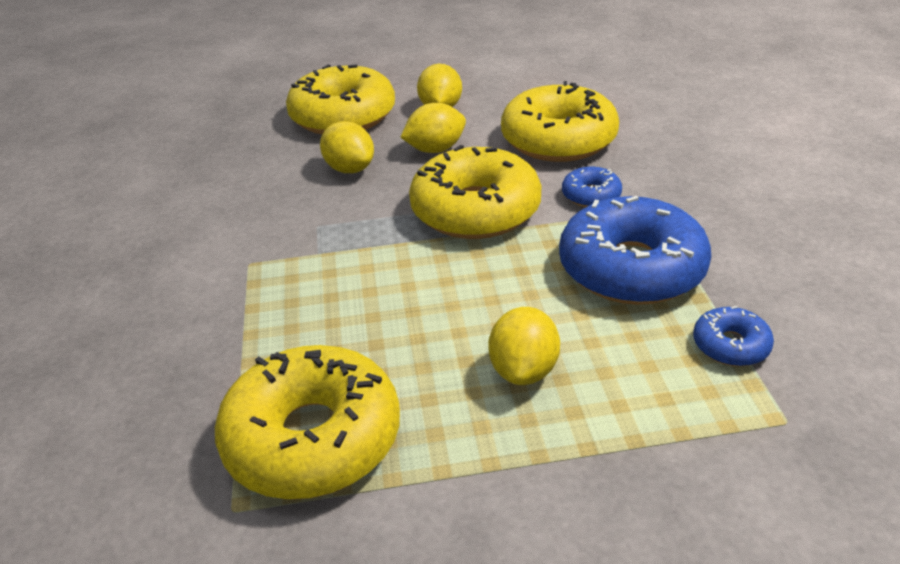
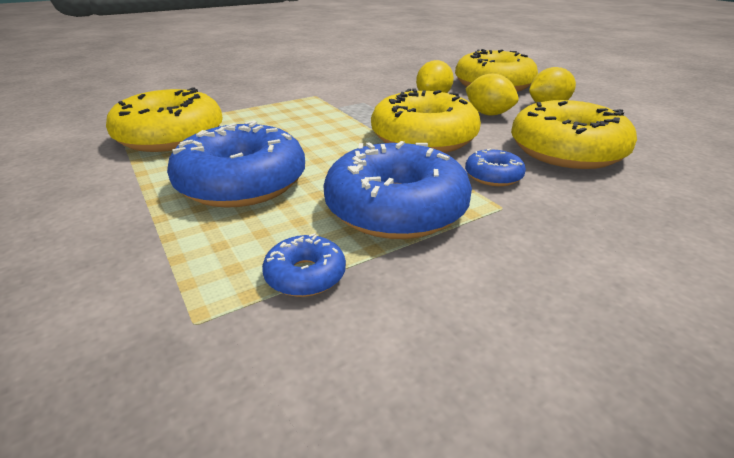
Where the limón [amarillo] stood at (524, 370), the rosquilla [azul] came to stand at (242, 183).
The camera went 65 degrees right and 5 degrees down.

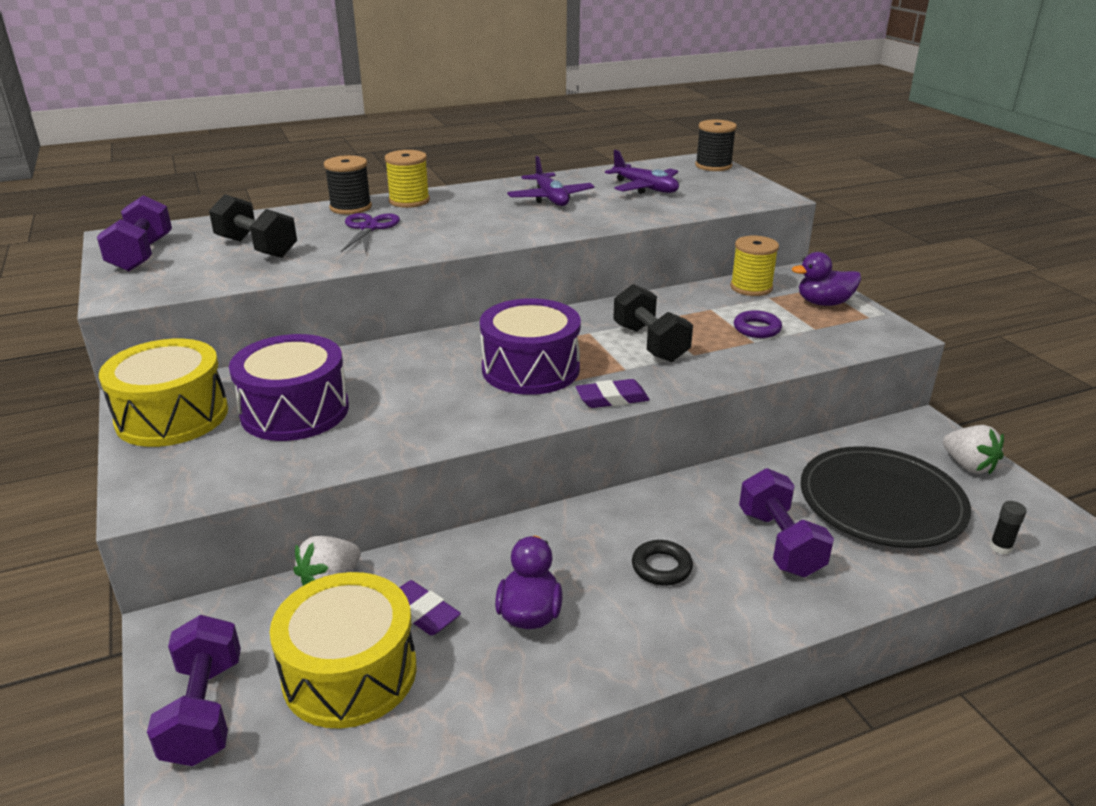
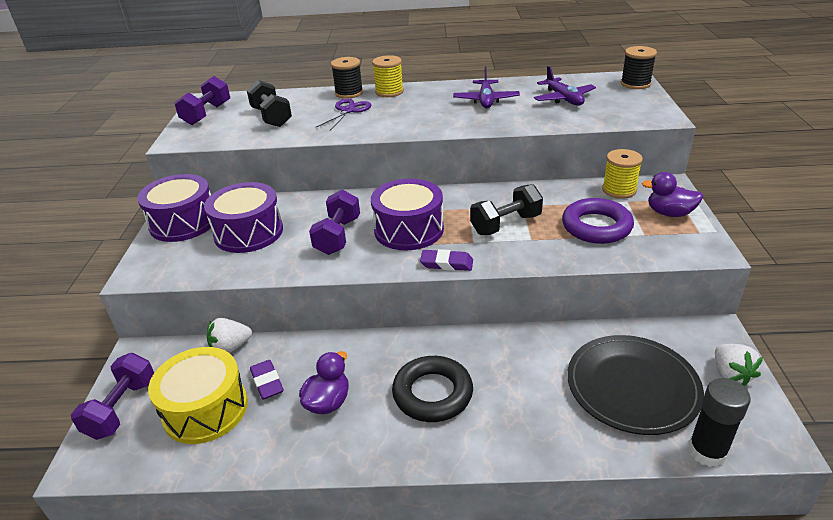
What was the tambor [amarillo] at (172, 416) turned into the tambor [morado] at (183, 222).
The mancuerna [negro] at (650, 343) ended up facing another way, 60 degrees clockwise from before.
The size of the anillo [negro] at (661, 567) changed by a factor of 1.84.
The size of the anillo [morado] at (757, 329) changed by a factor of 1.84.
The mancuerna [morado] ended up elsewhere, having gone from (779, 543) to (338, 236).
The size of the barra de pegamento [negro] at (1000, 547) changed by a factor of 2.07.
The camera went 25 degrees right and 5 degrees up.

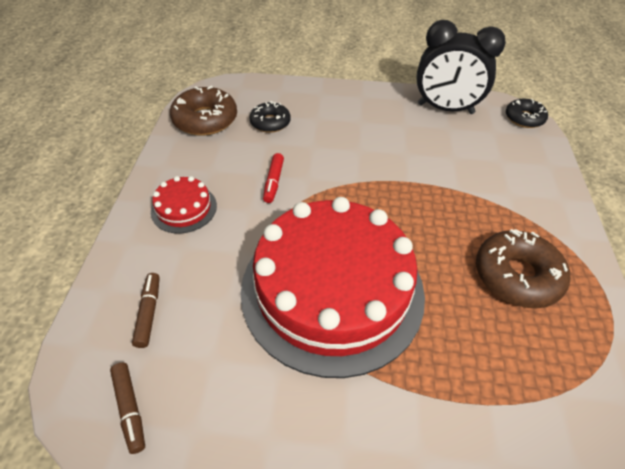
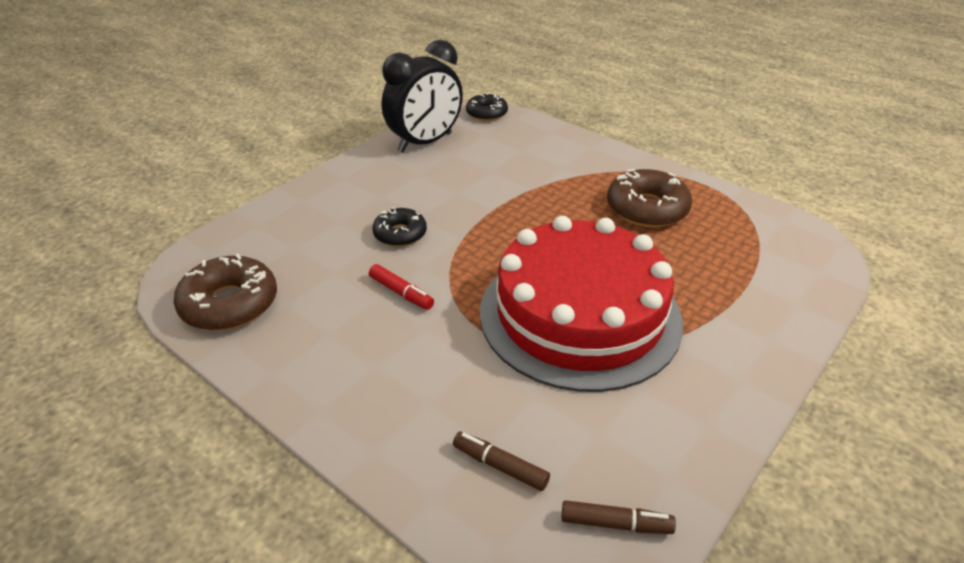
The second view lost the tarta [rojo] at (184, 208).
The rosquilla [negro] ended up elsewhere, having gone from (270, 122) to (400, 234).
The camera went 55 degrees left and 10 degrees down.

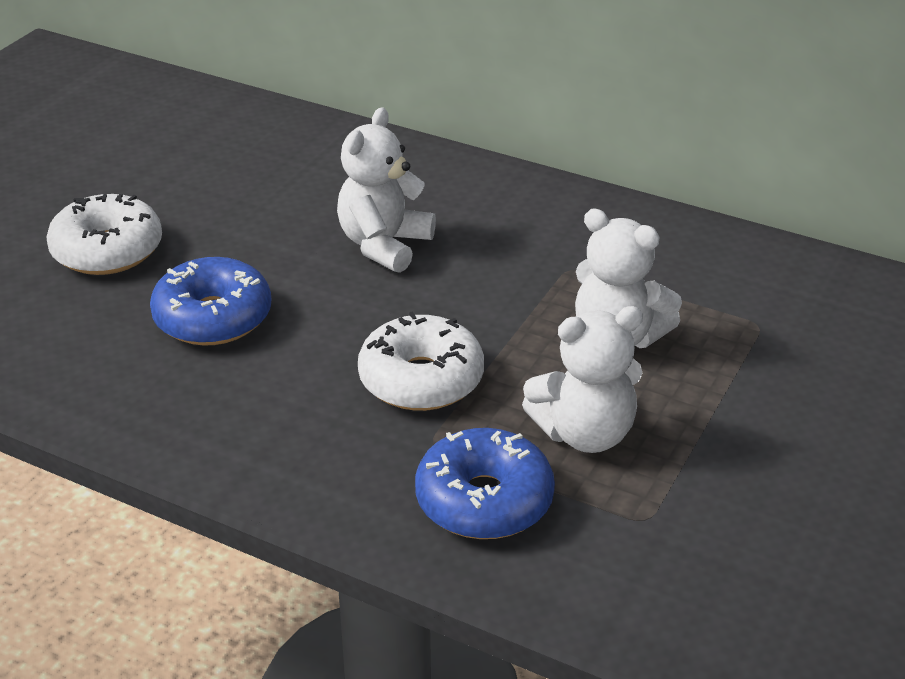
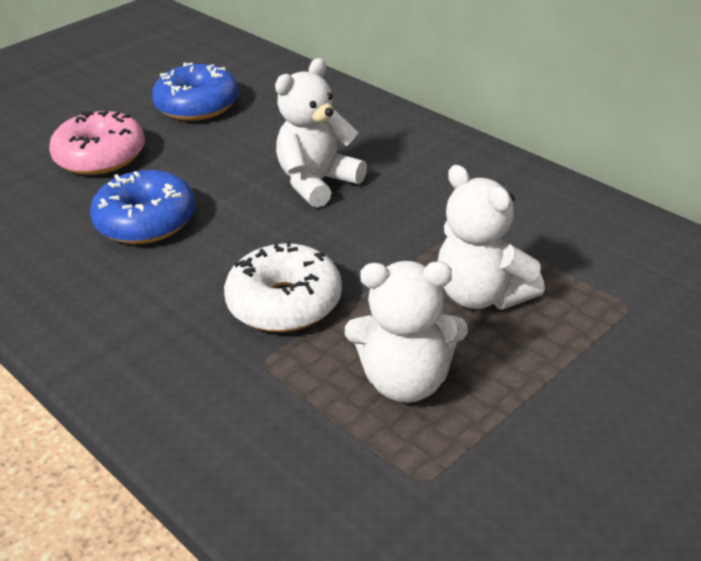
What was the rosquilla [blanco] at (107, 250) turned into the rosquilla [rosa] at (100, 157).
The rosquilla [azul] ended up elsewhere, having gone from (484, 500) to (197, 105).
The camera went 20 degrees right and 0 degrees up.

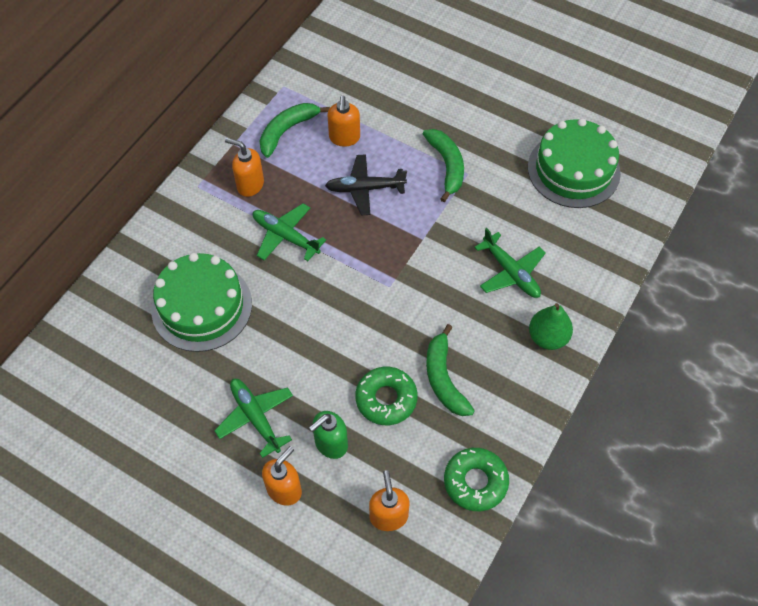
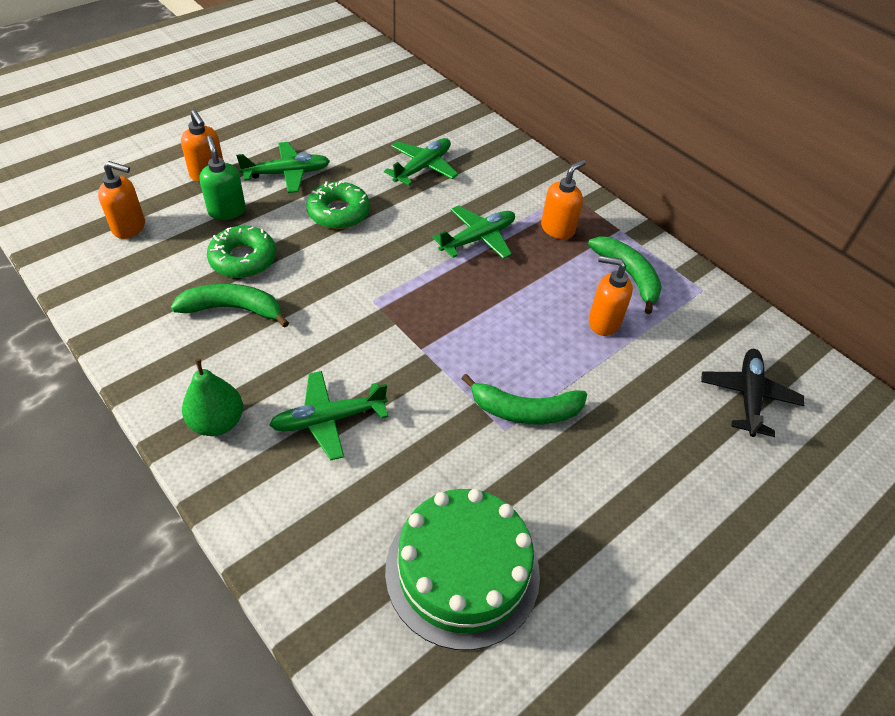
Where the tarta [verde] stood at (202, 306), the avión [verde] came to stand at (422, 167).
The avión [negro] ended up elsewhere, having gone from (365, 189) to (748, 396).
The rosquilla [verde] ended up elsewhere, having gone from (475, 482) to (339, 212).
The camera went 105 degrees right and 10 degrees down.

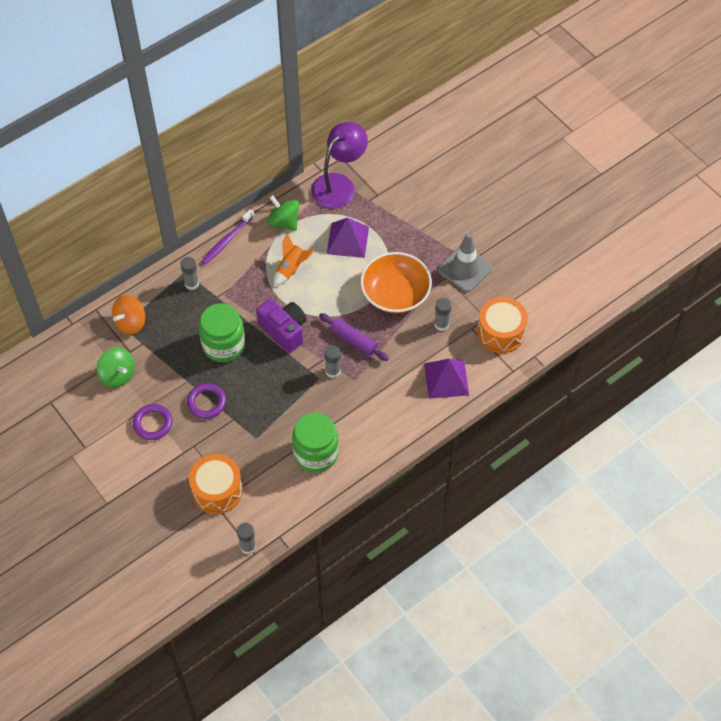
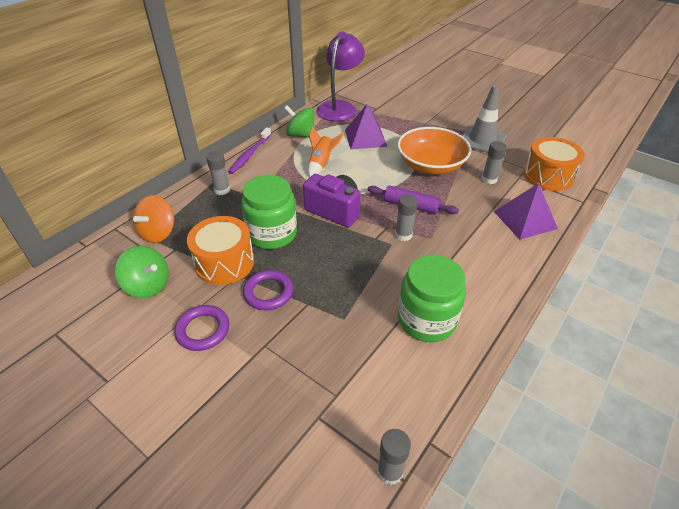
The tambor [naranja] ended up elsewhere, having gone from (217, 490) to (224, 262).
The camera went 15 degrees left and 15 degrees down.

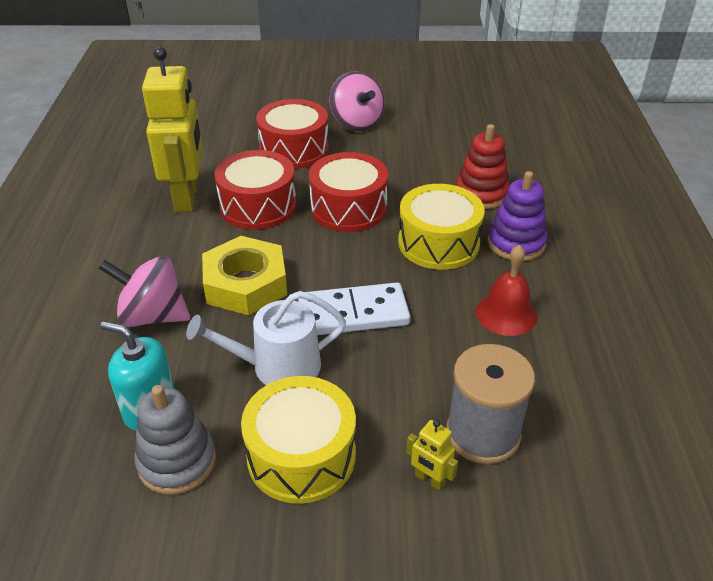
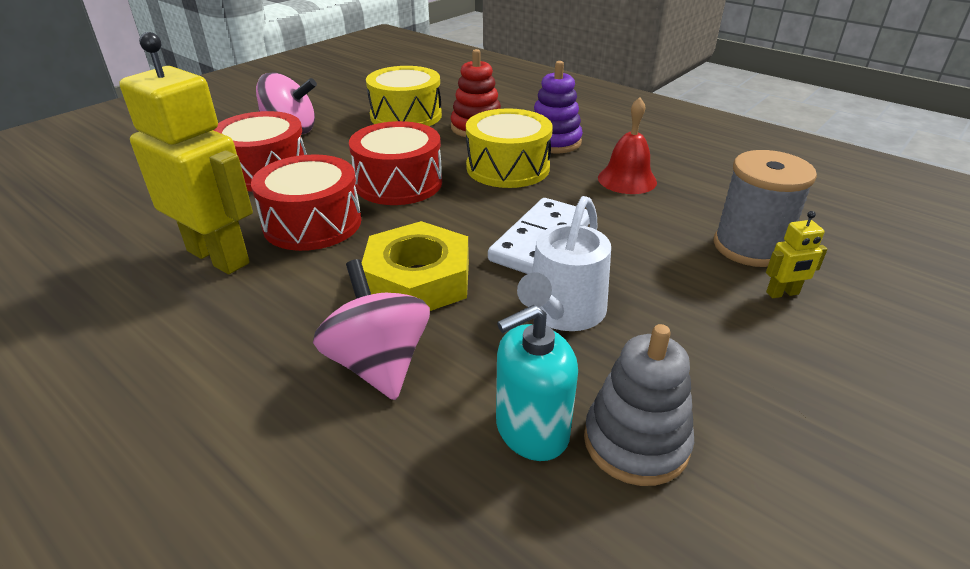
The peonza [rosa] at (152, 316) ended up facing another way, 105 degrees clockwise from before.
The tambor [amarillo] ended up elsewhere, having gone from (301, 455) to (406, 116).
The camera went 50 degrees left and 5 degrees down.

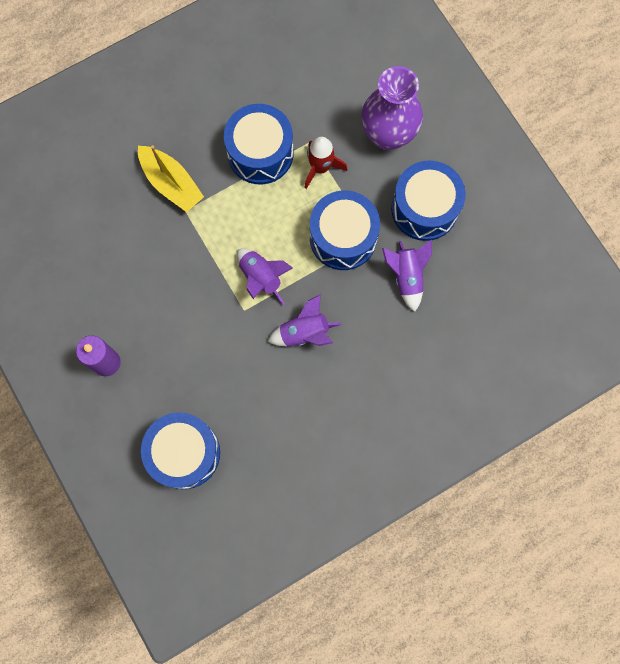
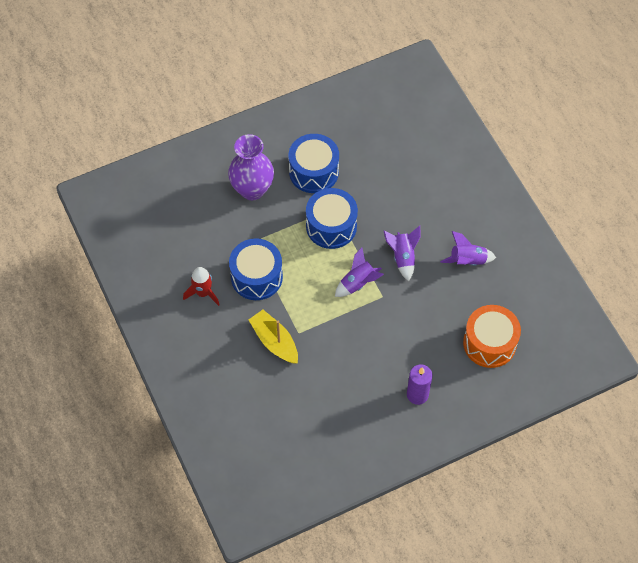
The barco [amarillo] at (171, 183) ended up facing another way, 90 degrees counterclockwise from before.
What was the tambor [azul] at (184, 453) turned into the tambor [naranja] at (489, 343).
The cohete [rojo] ended up elsewhere, having gone from (320, 167) to (203, 293).
The cohete [morado] ended up elsewhere, having gone from (406, 276) to (467, 261).
The camera went 85 degrees left and 15 degrees down.

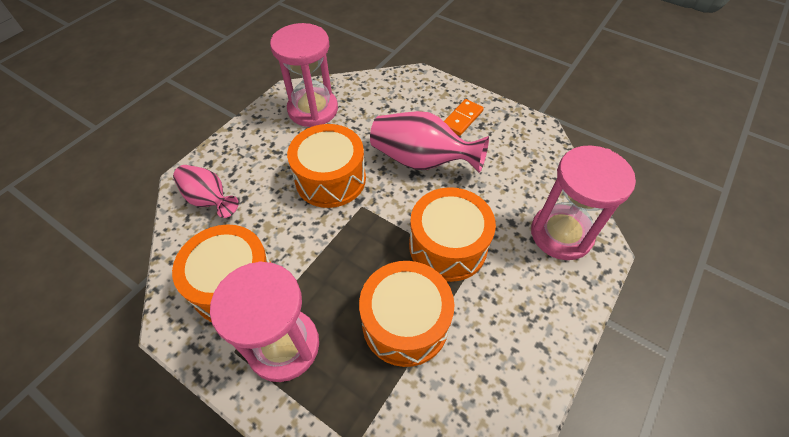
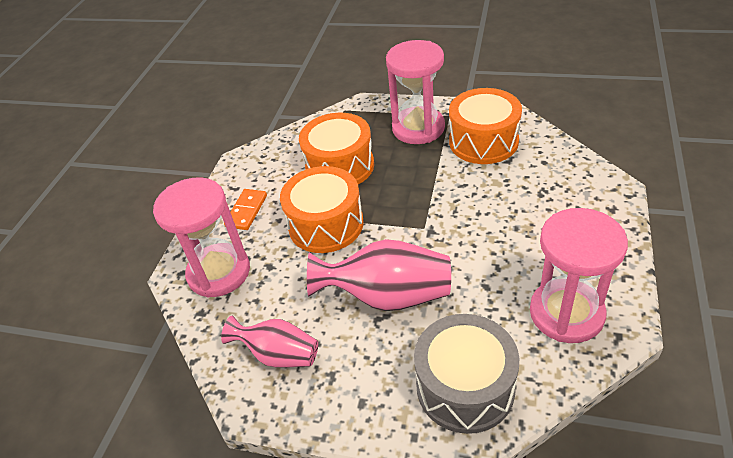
The florero [rosa] ended up elsewhere, having gone from (209, 199) to (279, 355).
The second view lost the tambor [naranja] at (330, 179).
The ficha de dominó [naranja] ended up elsewhere, having gone from (462, 119) to (246, 211).
The second view gained the tambor [gris] at (465, 387).
The camera went 165 degrees right and 10 degrees down.

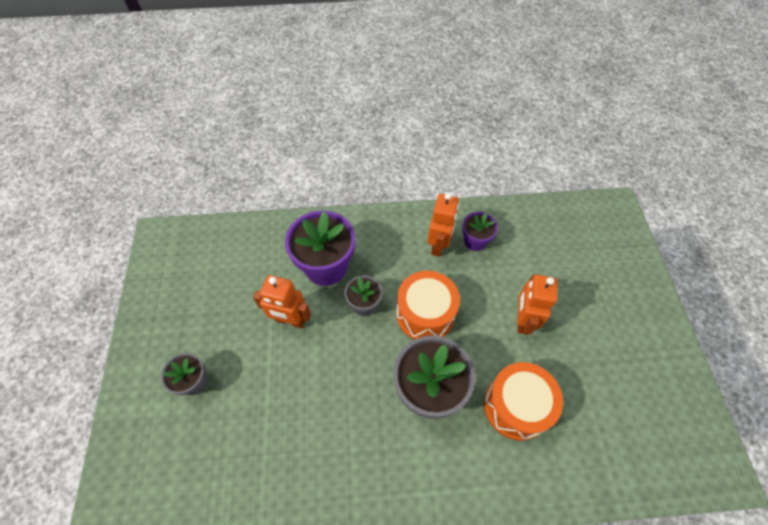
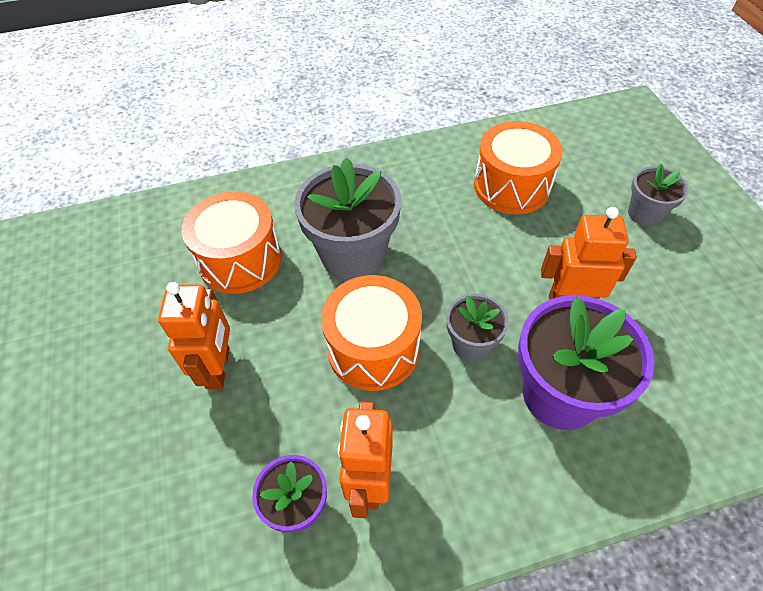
The second view gained the tambor [naranja] at (511, 186).
The camera went 170 degrees right and 5 degrees down.

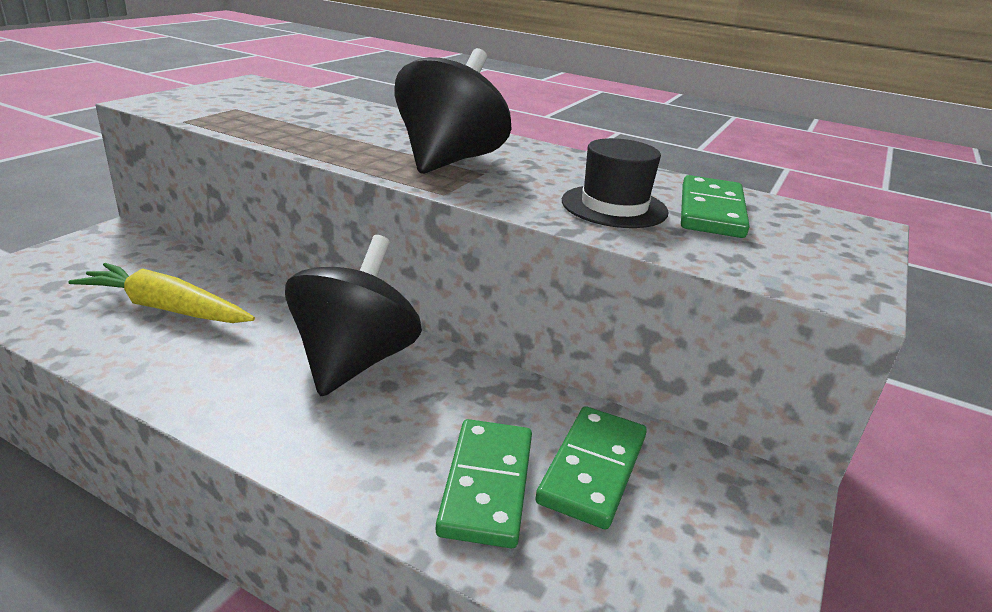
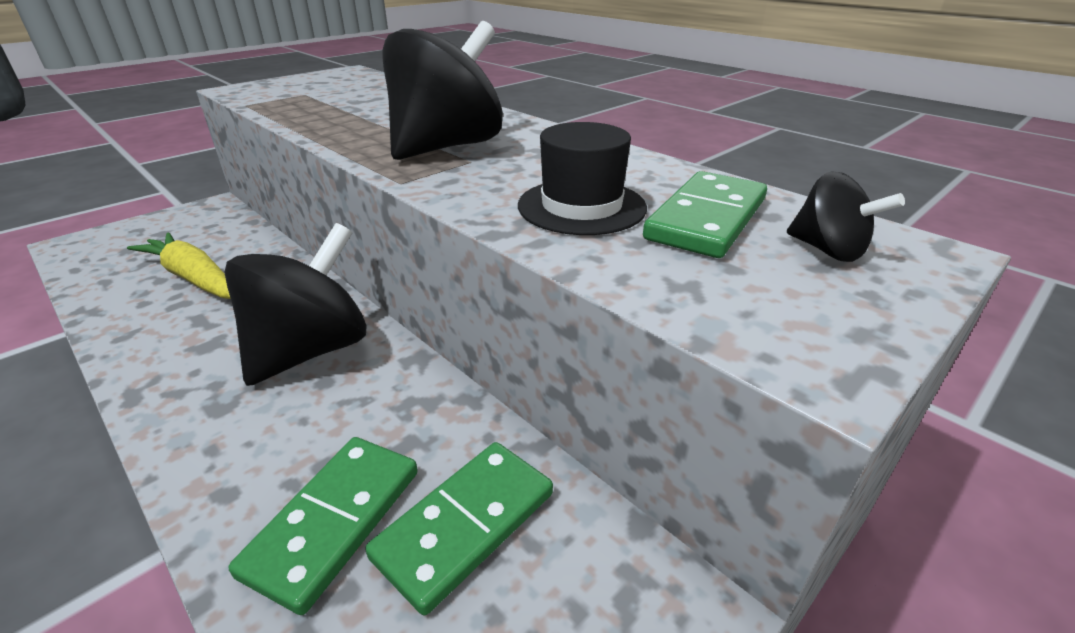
The second view gained the peonza [negro] at (828, 250).
The camera went 20 degrees right and 5 degrees up.

